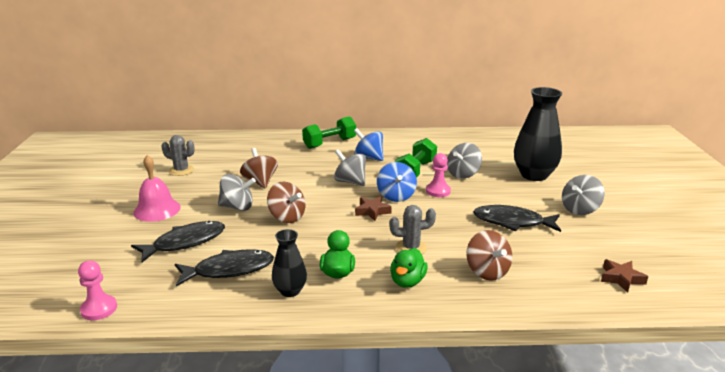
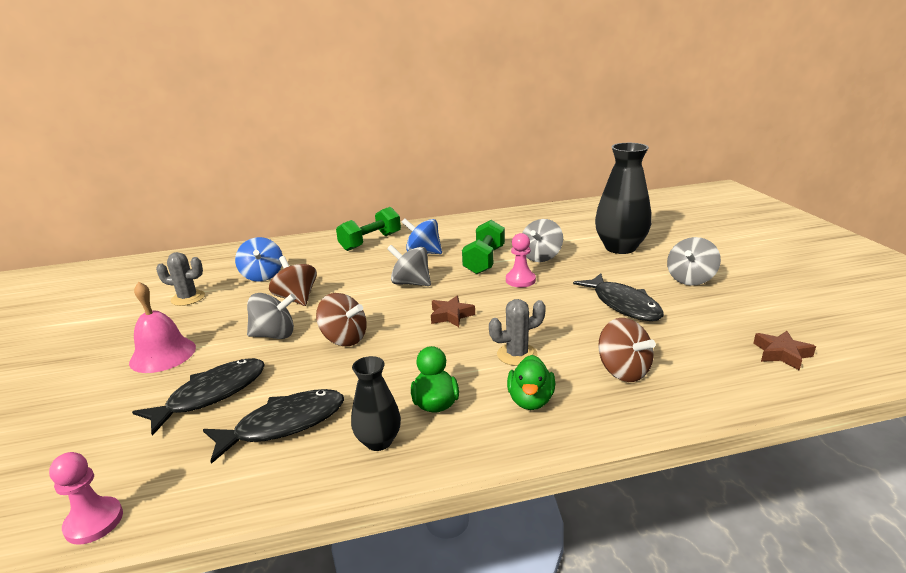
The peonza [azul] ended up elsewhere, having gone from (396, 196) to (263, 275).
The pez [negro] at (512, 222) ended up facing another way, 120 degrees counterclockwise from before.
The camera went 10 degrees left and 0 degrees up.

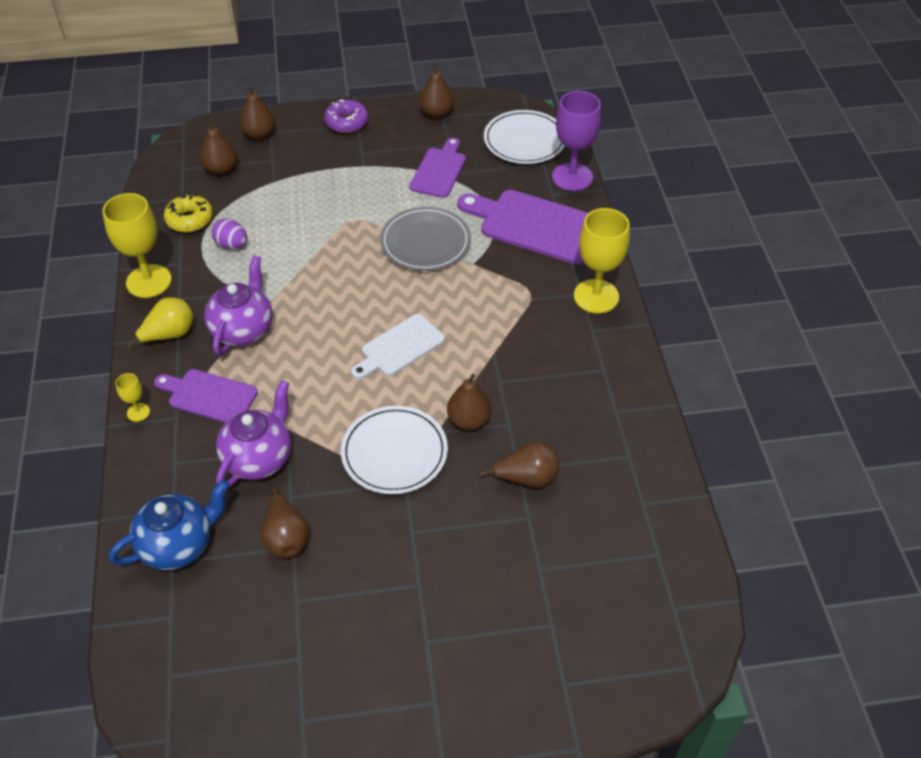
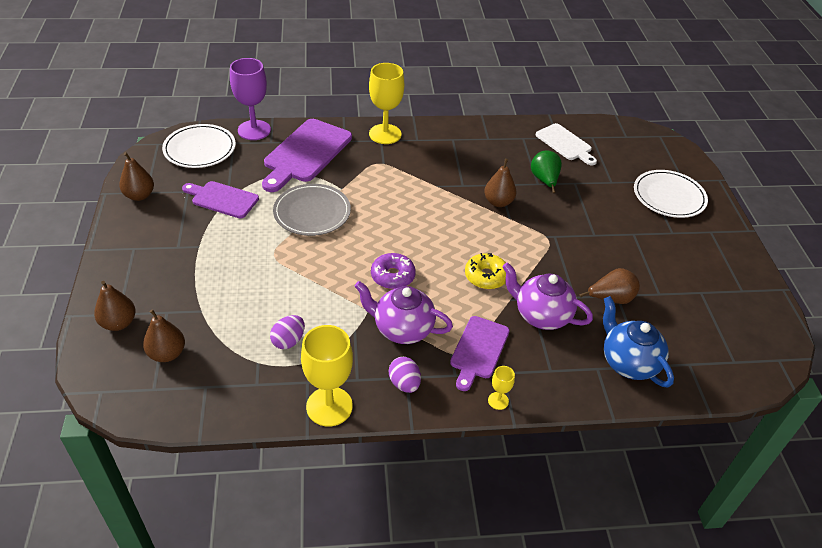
Where the pera [amarillo] stood at (169, 334), the huevo [morado] came to stand at (404, 383).
The rosquilla [amarillo] ended up elsewhere, having gone from (190, 219) to (486, 276).
The rosquilla [morado] ended up elsewhere, having gone from (347, 122) to (392, 276).
The plato [blanco] ended up elsewhere, having gone from (394, 452) to (669, 196).
The tabla de cortar [blanco] ended up elsewhere, having gone from (399, 347) to (565, 144).
What was the pera [marrón] at (527, 478) turned into the pera [verde] at (544, 180).
The camera went 90 degrees left and 5 degrees down.

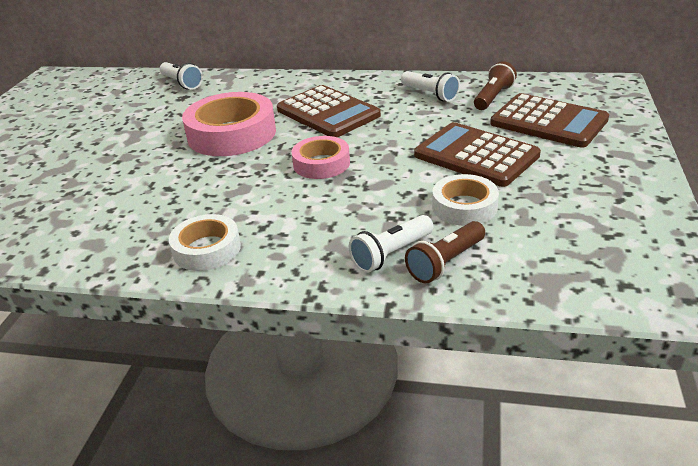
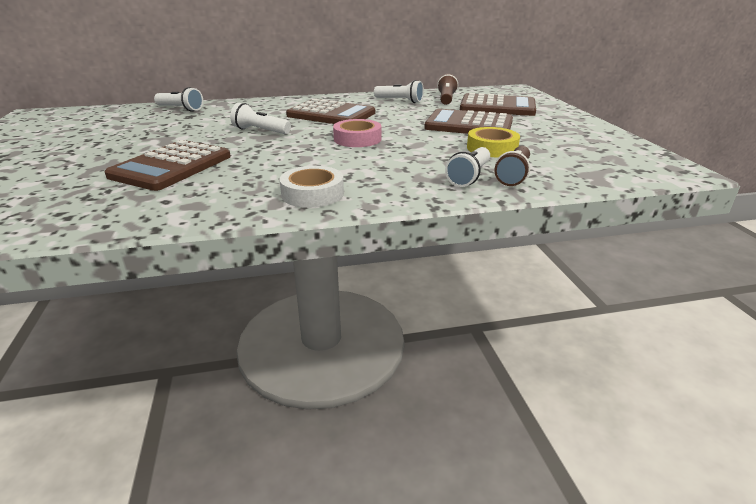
Where the cinta adhesiva [rosa] stood at (232, 134), the lámpara de mano [blanco] came to stand at (260, 131).
What was the cinta adhesiva [blanco] at (464, 207) turned into the cinta adhesiva [amarillo] at (492, 148).
The second view gained the calculadora [marrón] at (171, 166).
The camera went 25 degrees left and 5 degrees down.

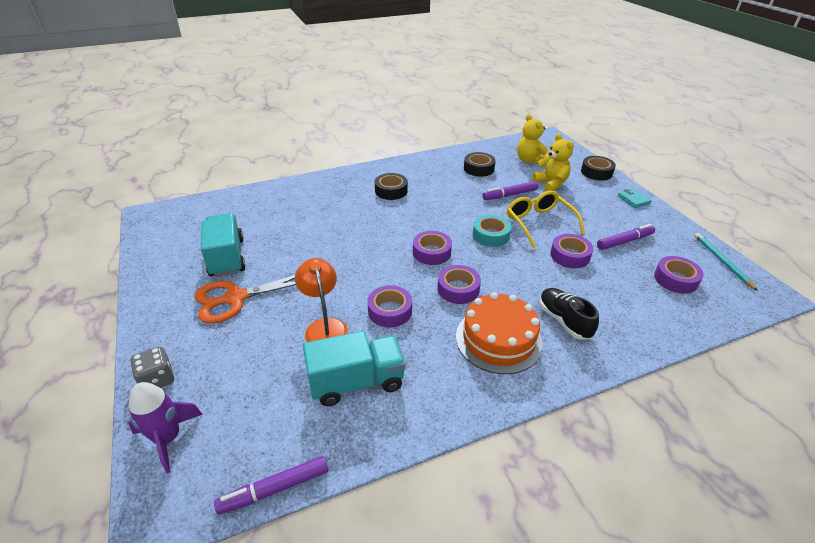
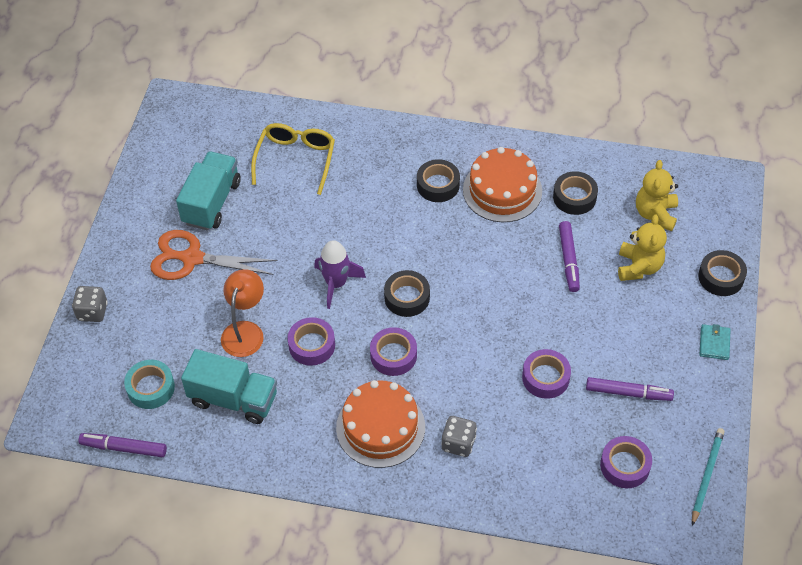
The cohete [morado] ended up elsewhere, having gone from (168, 438) to (336, 284).
What was the cinta adhesiva [morado] at (431, 252) turned into the cinta adhesiva [negro] at (407, 297).
The cinta adhesiva [turquesa] ended up elsewhere, having gone from (491, 235) to (151, 388).
The rotulador [morado] at (509, 195) ended up facing another way, 105 degrees counterclockwise from before.
The gafas [amarillo] ended up elsewhere, having gone from (539, 223) to (295, 160).
Where the zapato [negro] stood at (564, 320), the dado [gris] came to stand at (458, 443).
The second view gained the tarta [naranja] at (502, 190).
The camera went 35 degrees right and 15 degrees up.

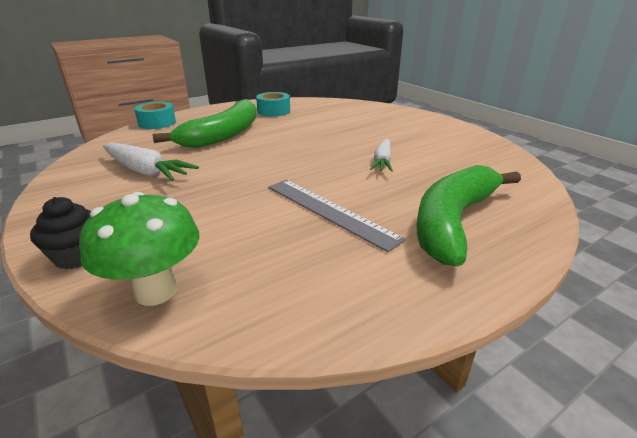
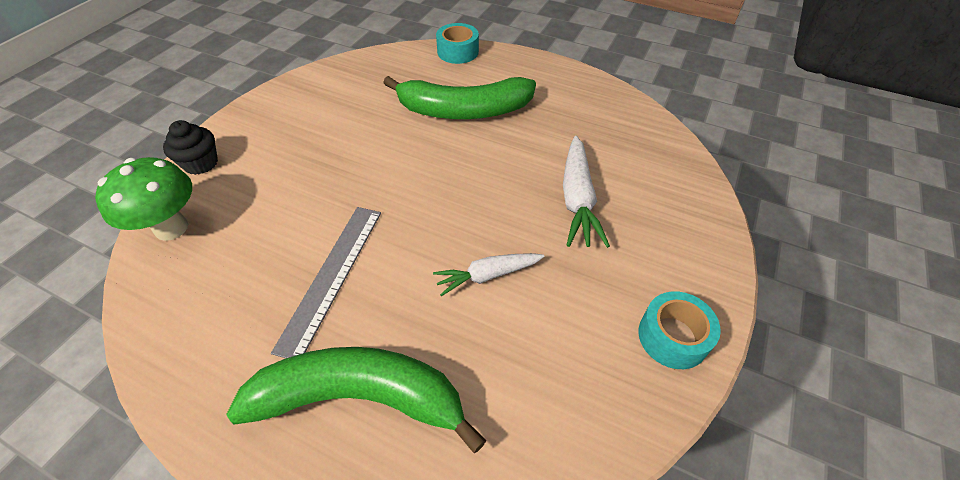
The zanahoria [blanco] ended up elsewhere, having gone from (145, 171) to (577, 199).
The cinta adhesiva [turquesa] ended up elsewhere, having gone from (273, 111) to (673, 337).
The camera went 60 degrees right and 20 degrees up.

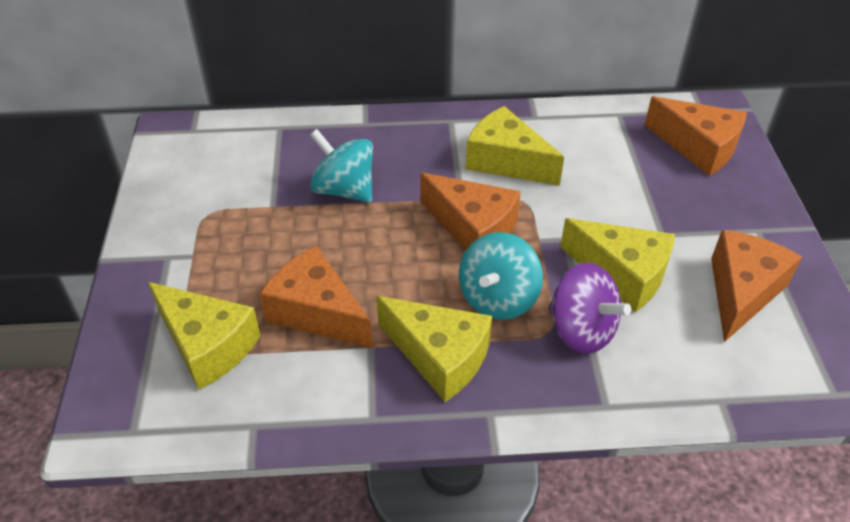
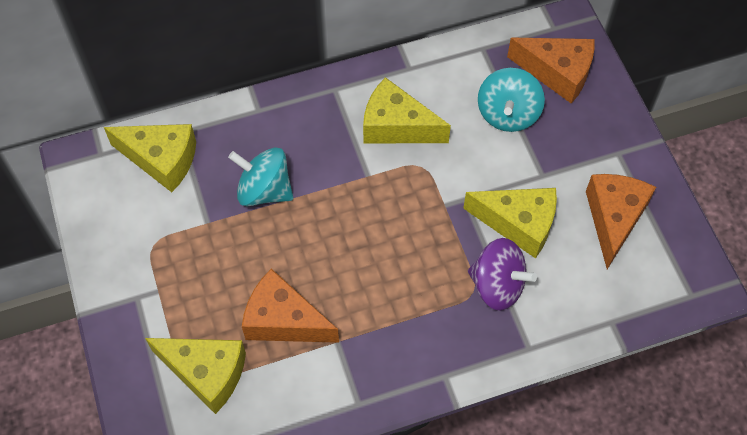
The queso [amarillo] ended up elsewhere, having gone from (439, 357) to (161, 160).
The second view lost the queso [naranja] at (473, 228).
The peonza [turquesa] ended up elsewhere, having gone from (498, 298) to (508, 114).
The camera went 15 degrees left and 15 degrees up.

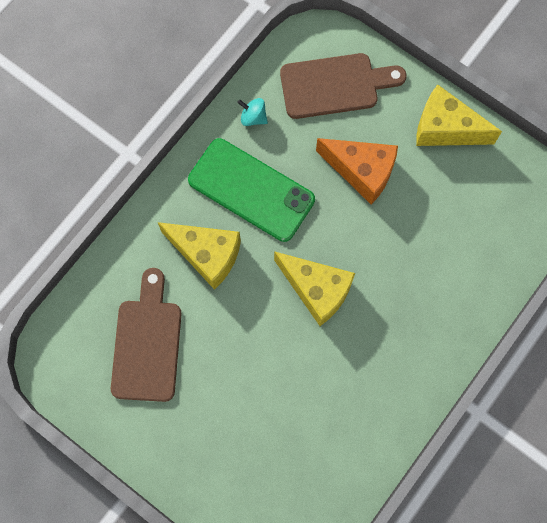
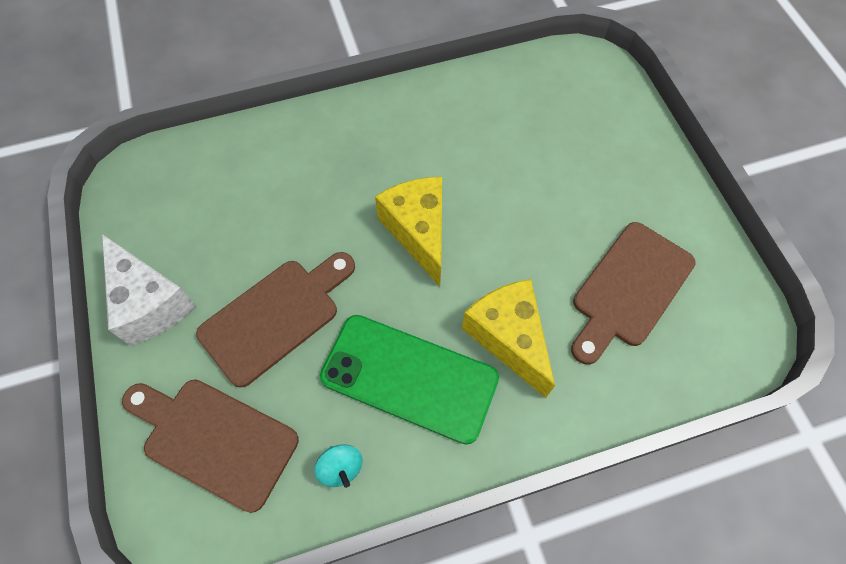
The móvil [verde] at (251, 190) ended up facing another way, 45 degrees counterclockwise from before.
Where the queso [naranja] stood at (361, 172), the tabla de cortar [marrón] came to stand at (275, 316).
What was the queso [amarillo] at (445, 128) turned into the queso [blanco] at (150, 302).
The camera went 145 degrees left and 10 degrees down.

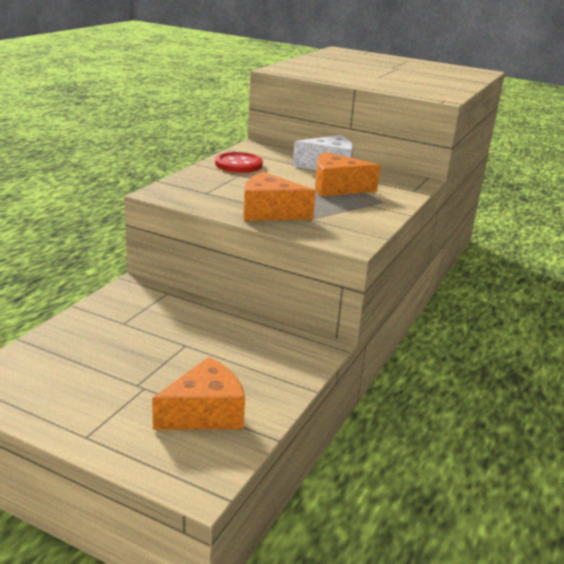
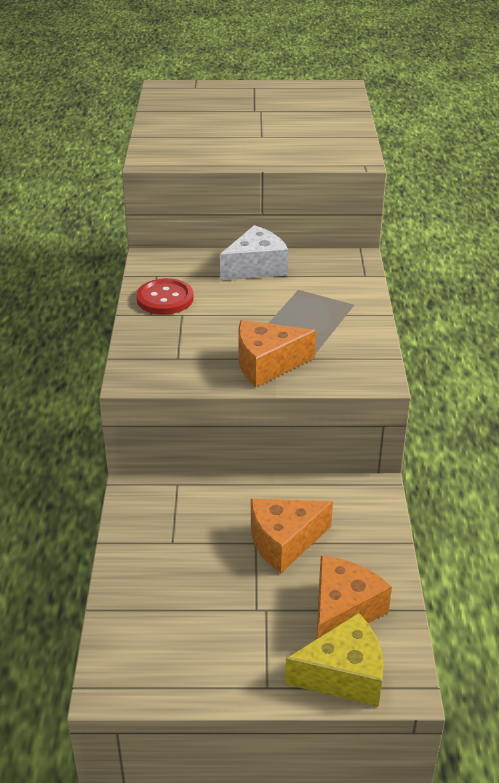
The queso [naranja] ended up elsewhere, having gone from (337, 188) to (284, 541).
The second view gained the queso [amarillo] at (343, 675).
The camera went 25 degrees left and 10 degrees up.

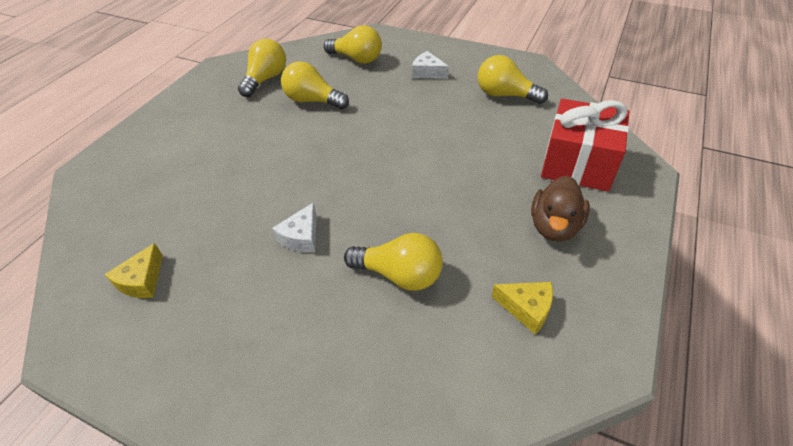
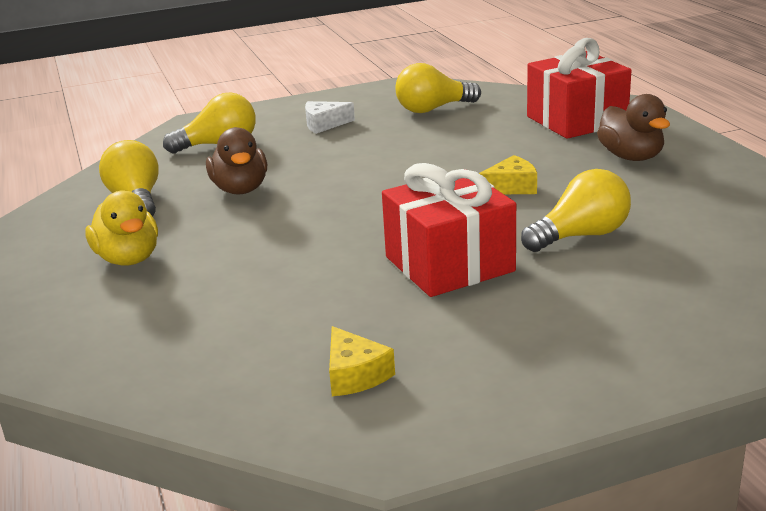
Where the queso [blanco] stood at (301, 237), the regalo [rojo] came to stand at (449, 264).
Where the bombilla [amarillo] stood at (313, 101), the pato [marrón] came to stand at (240, 189).
The queso [amarillo] ended up elsewhere, having gone from (526, 308) to (511, 187).
The second view gained the pato [amarillo] at (128, 259).
The camera went 45 degrees left and 20 degrees down.

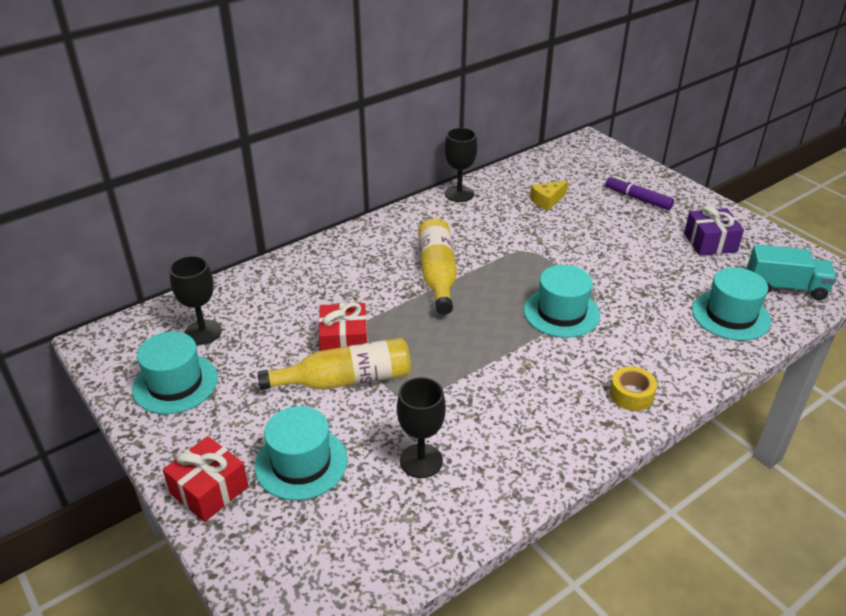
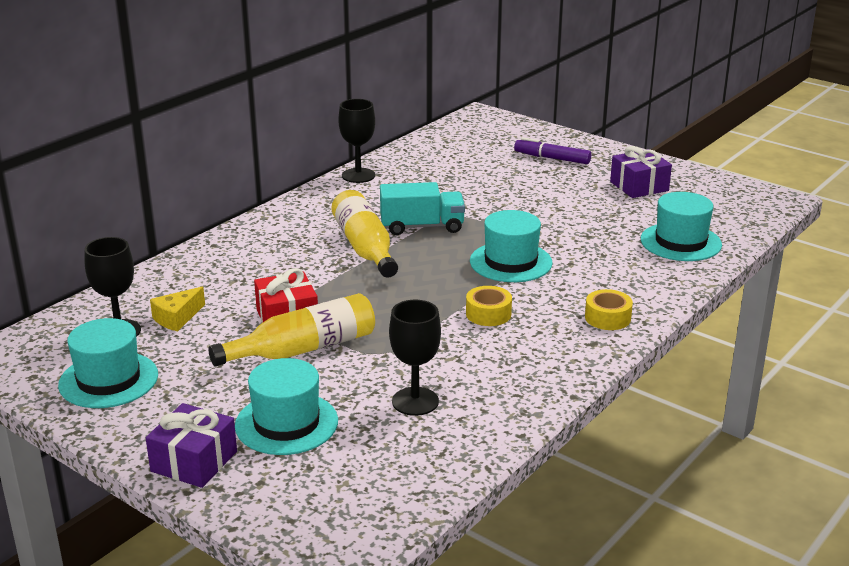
What was the regalo [rojo] at (209, 490) turned into the regalo [morado] at (194, 461).
The queso [amarillo] ended up elsewhere, having gone from (547, 201) to (177, 318).
The camión [turquesa] ended up elsewhere, having gone from (785, 287) to (422, 227).
The second view gained the cinta adhesiva [amarillo] at (488, 314).
The camera went 15 degrees left and 10 degrees down.

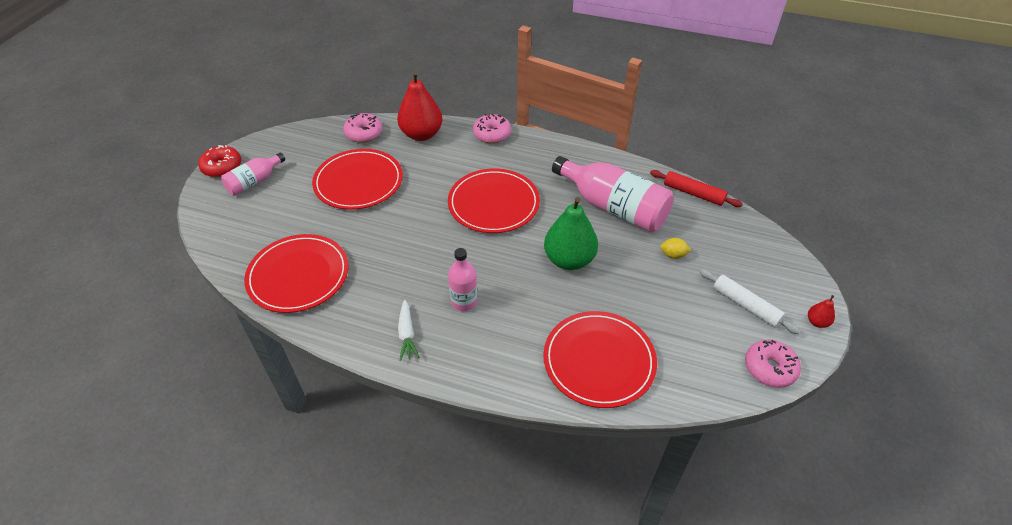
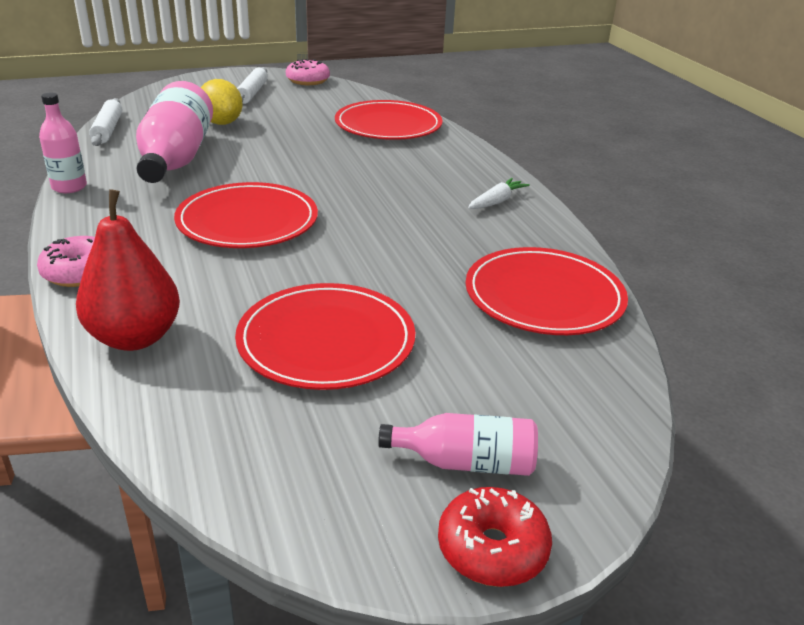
The second view lost the rosquilla [rosa] at (364, 133).
The botella [rosa] ended up elsewhere, having gone from (464, 301) to (69, 187).
The second view lost the pera [verde] at (569, 260).
What was the rodillo [rojo] at (693, 193) turned into the rodillo [blanco] at (108, 129).
The size of the limón [amarillo] at (673, 255) changed by a factor of 1.87.
The second view lost the pera [rojo] at (817, 322).
The camera went 130 degrees left and 15 degrees down.

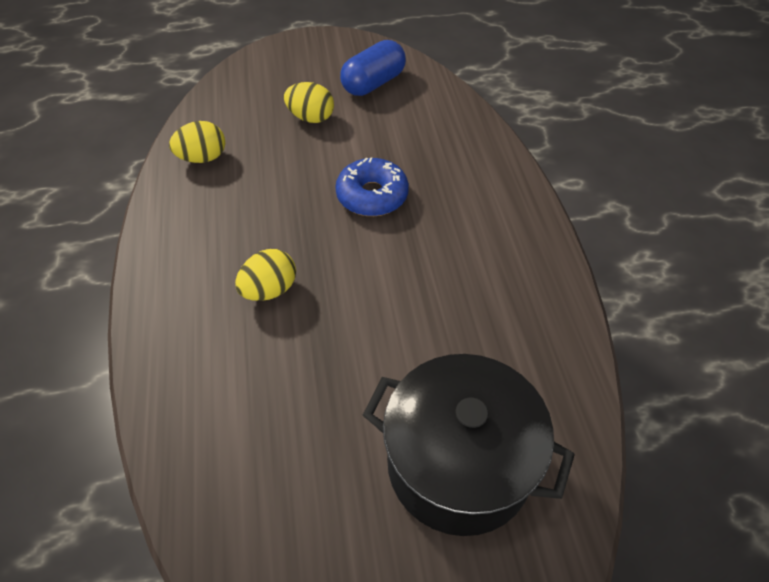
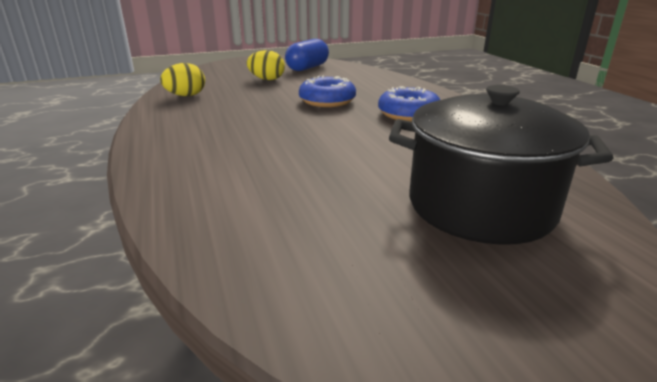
The second view lost the huevo [amarillo] at (269, 290).
The second view gained the rosquilla [azul] at (408, 114).
The camera went 10 degrees left and 25 degrees down.

